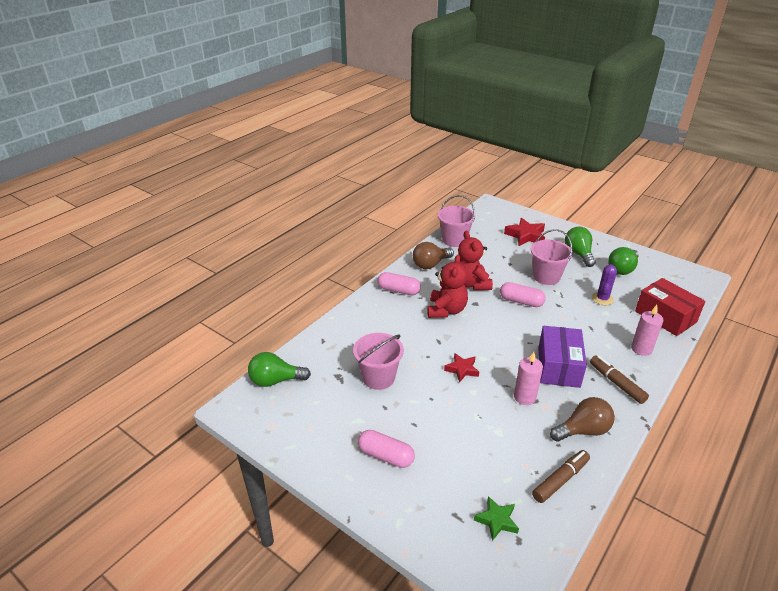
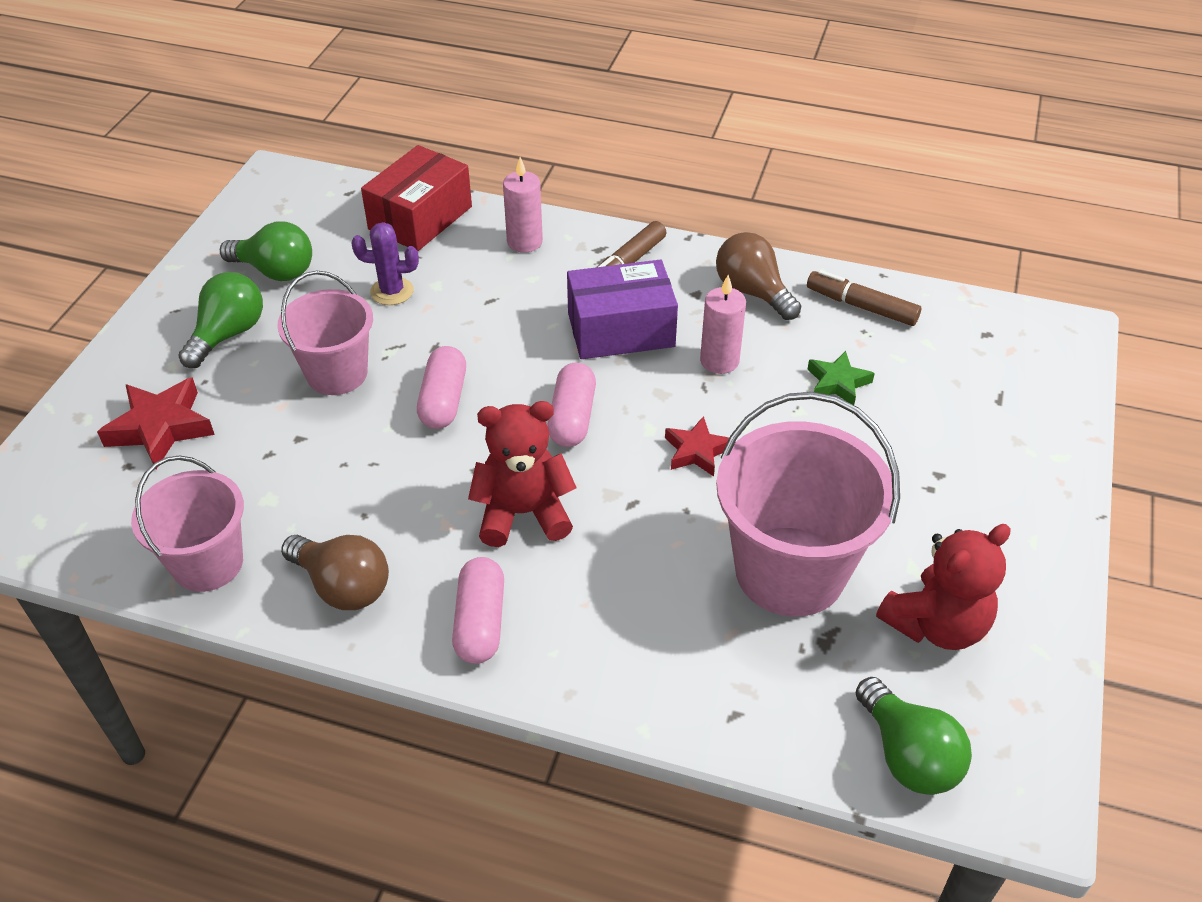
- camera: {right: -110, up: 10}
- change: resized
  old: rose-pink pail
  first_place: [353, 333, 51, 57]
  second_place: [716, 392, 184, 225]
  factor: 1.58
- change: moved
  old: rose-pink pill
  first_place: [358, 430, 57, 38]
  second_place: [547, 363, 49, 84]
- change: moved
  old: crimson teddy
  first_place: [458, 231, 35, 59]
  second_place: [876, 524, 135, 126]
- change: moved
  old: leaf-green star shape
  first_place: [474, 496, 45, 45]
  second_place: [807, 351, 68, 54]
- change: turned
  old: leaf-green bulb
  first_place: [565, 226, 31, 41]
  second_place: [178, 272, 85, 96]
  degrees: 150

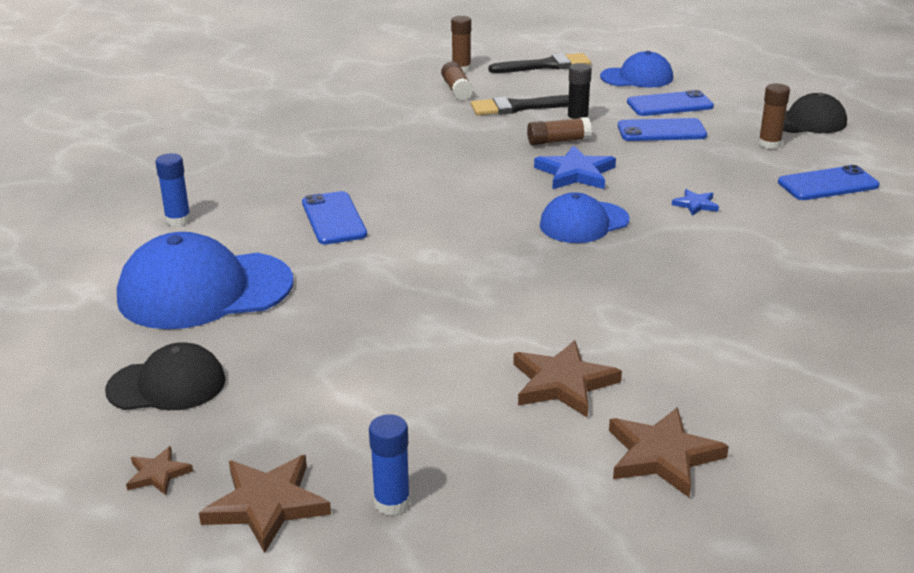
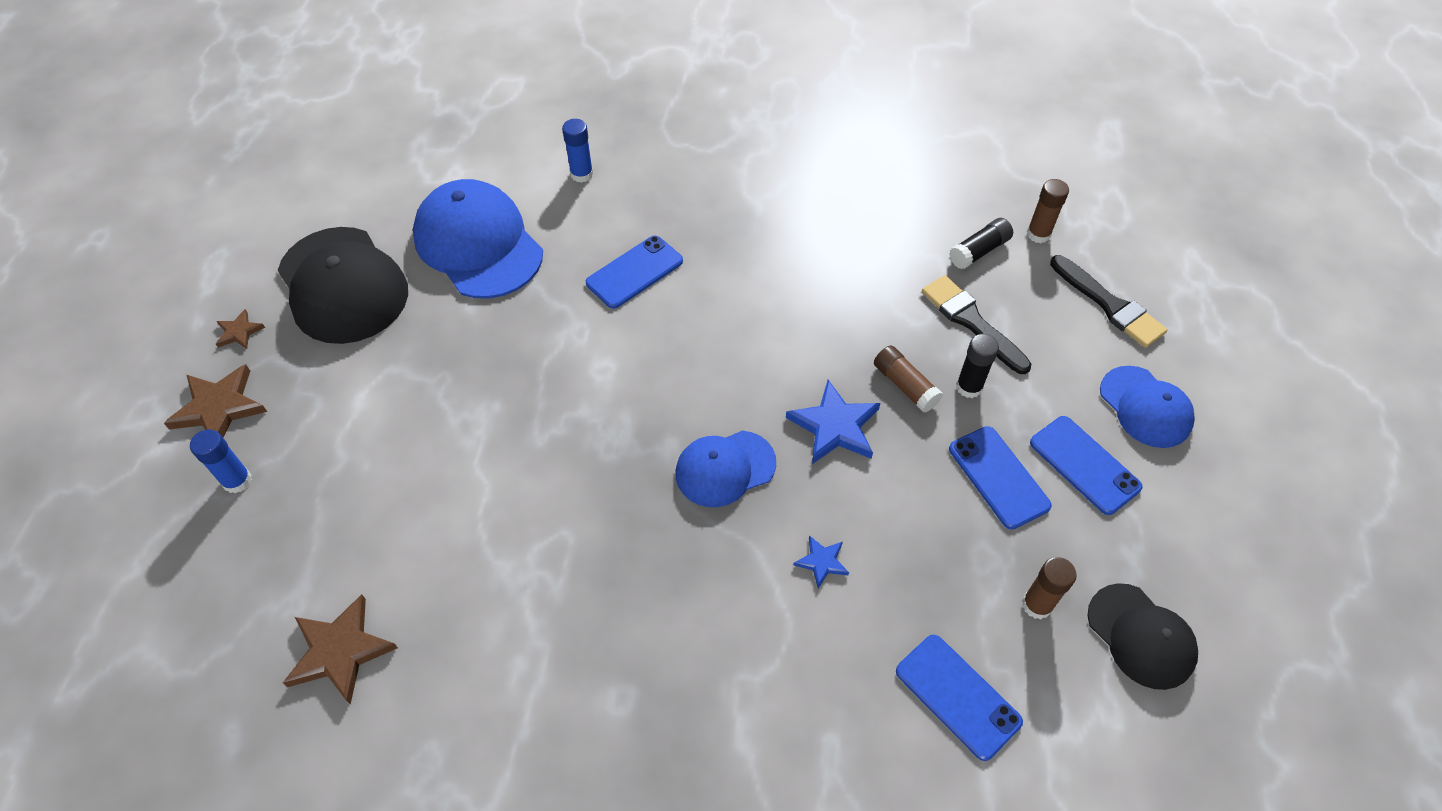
- camera: {right: 65, up: 25}
- change: resized
  old: jet-black baseball cap
  first_place: [105, 342, 121, 68]
  second_place: [278, 227, 130, 117]
  factor: 1.68
- change: recoloured
  old: russet stick of glue
  new: jet-black stick of glue
  first_place: [441, 61, 32, 39]
  second_place: [949, 218, 64, 51]
- change: removed
  old: russet star shape
  first_place: [513, 340, 109, 78]
- change: turned
  old: blue baseball cap
  first_place: [540, 192, 90, 51]
  second_place: [676, 430, 100, 77]
  degrees: -60

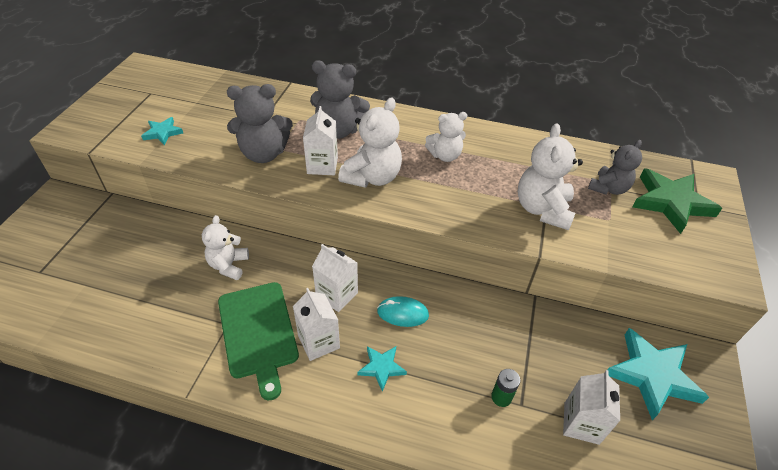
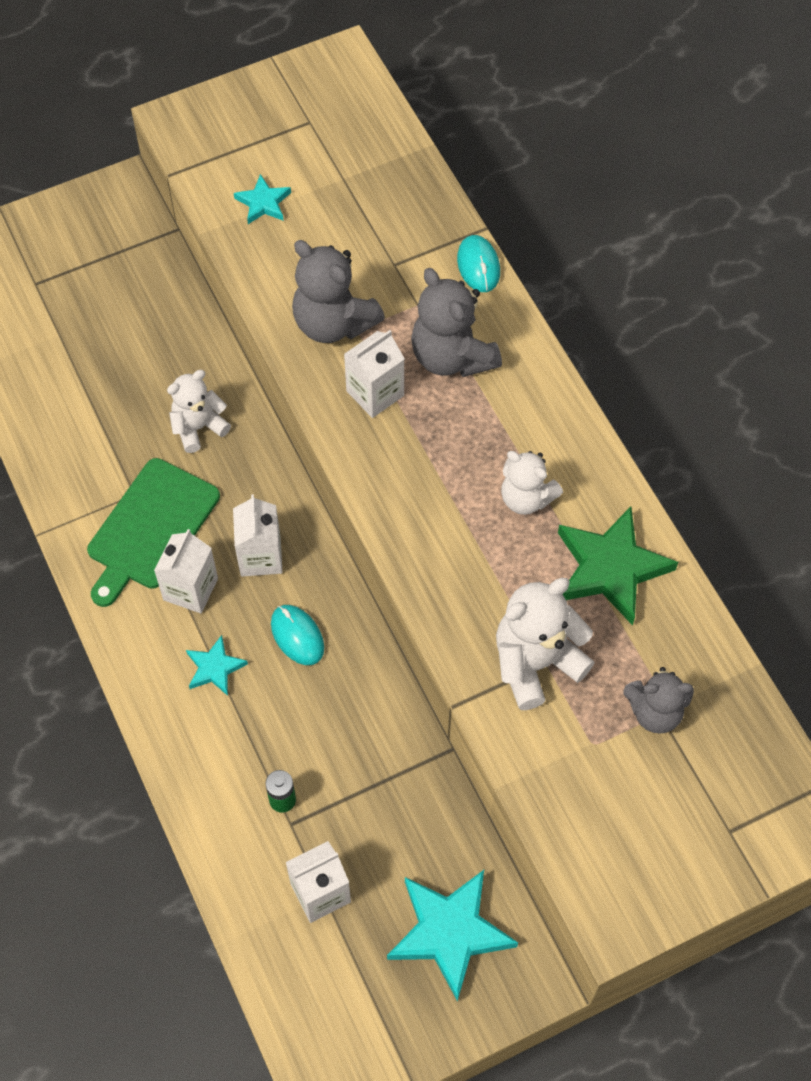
- camera: {right: 50, up: 15}
- change: removed
  old: white teddy
  first_place: [338, 98, 64, 90]
- change: moved
  old: leaf-green star shape
  first_place: [632, 168, 90, 66]
  second_place: [558, 507, 120, 118]
- change: added
  new: turquoise mouse
  second_place: [457, 235, 43, 57]

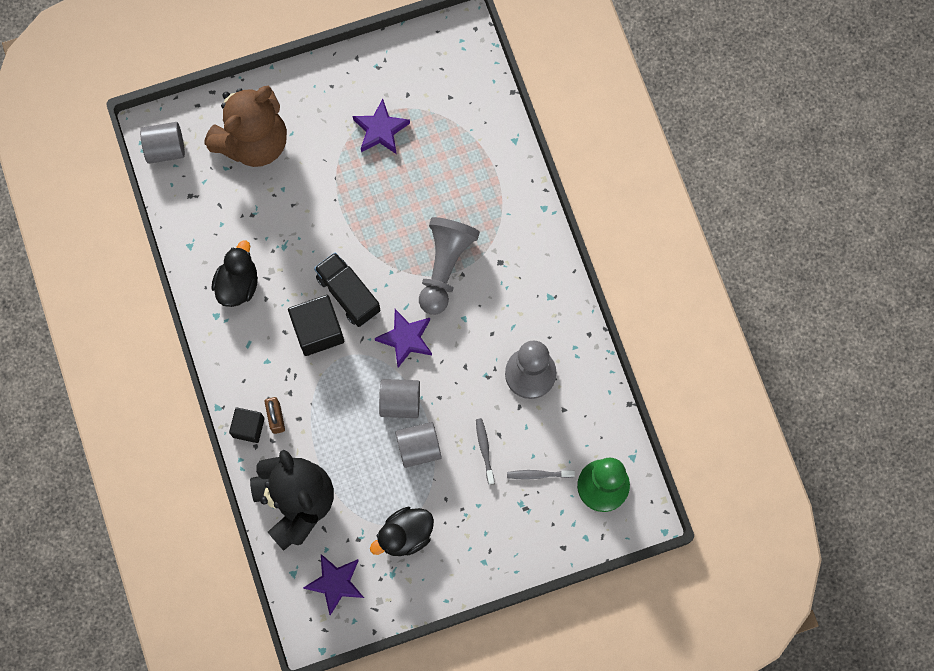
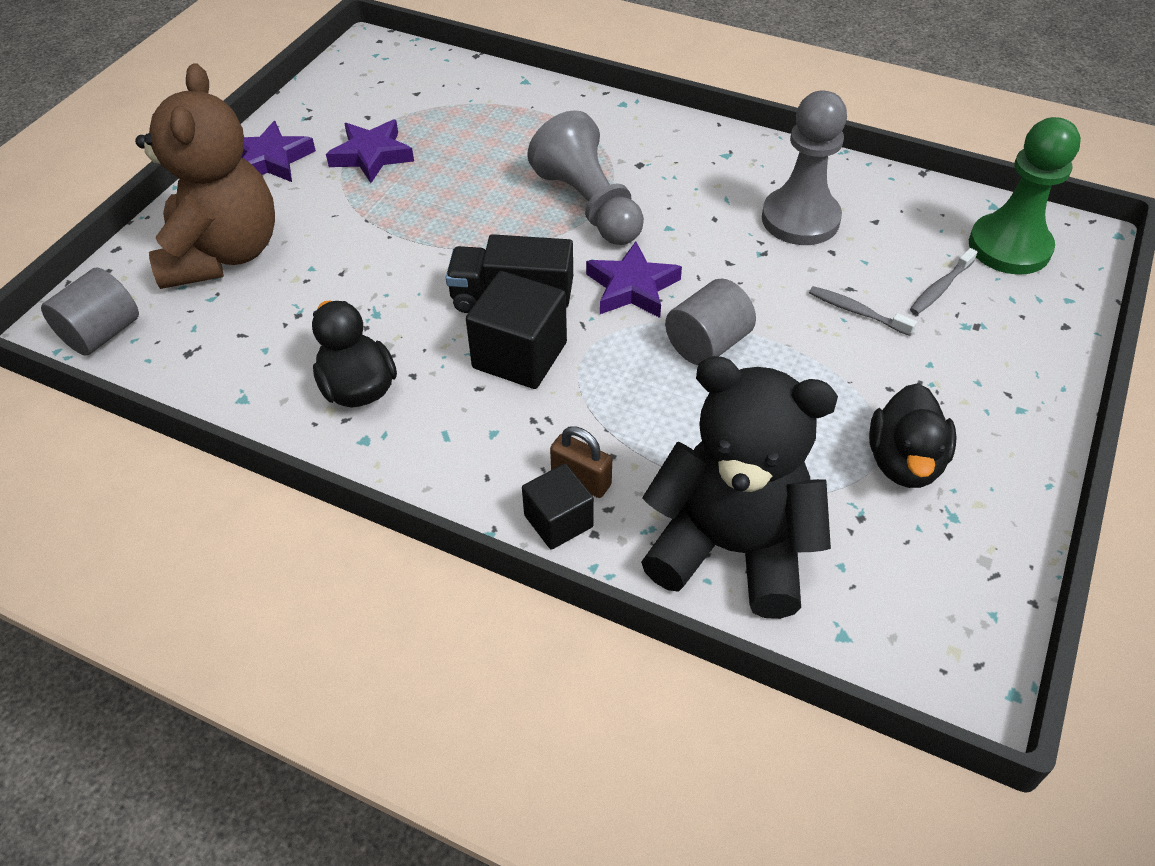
- camera: {right: -45, up: -25}
- change: moved
  old: violet star shape
  first_place: [303, 554, 61, 61]
  second_place: [242, 121, 74, 61]
- change: removed
  old: ash-grey solid cylinder
  first_place: [395, 422, 46, 46]

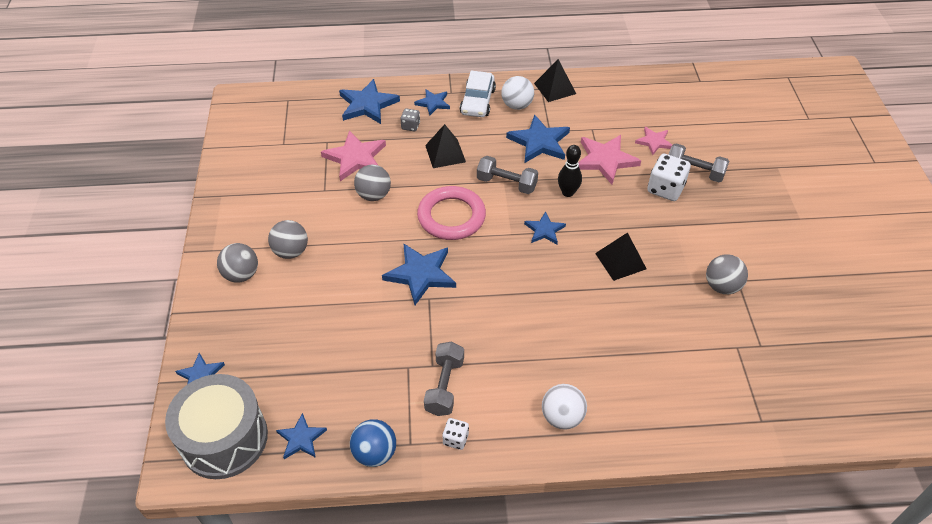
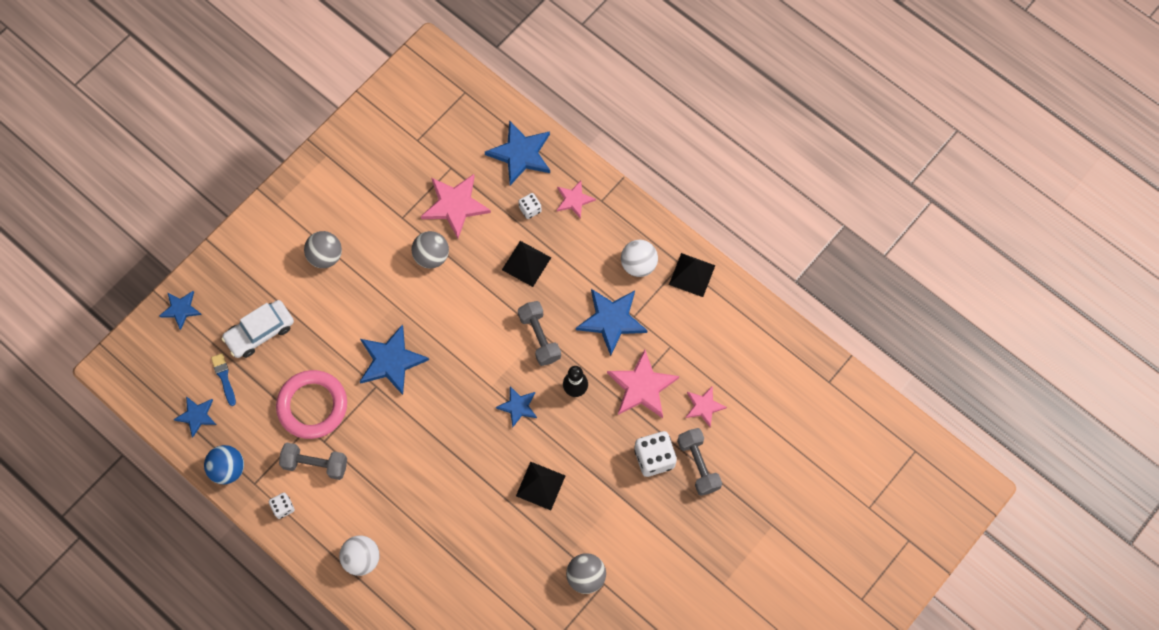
- camera: {right: 45, up: 20}
- change: removed
  old: ash-grey toy drum
  first_place: [165, 374, 103, 105]
- change: removed
  old: ash-grey play ball
  first_place: [217, 243, 41, 40]
- change: recoloured
  old: ash-grey die
  new: white die
  first_place: [400, 108, 20, 24]
  second_place: [518, 193, 24, 26]
- change: recoloured
  old: blue star shape
  new: rose-pink star shape
  first_place: [414, 89, 36, 27]
  second_place: [557, 181, 39, 38]
- change: moved
  old: rose-pink hoop
  first_place: [417, 186, 69, 54]
  second_place: [276, 370, 71, 69]
- change: turned
  old: ash-grey dumbbell
  first_place: [424, 342, 40, 74]
  second_place: [279, 443, 68, 37]
  degrees: 45
- change: moved
  old: white automobile
  first_place: [460, 71, 36, 46]
  second_place: [222, 300, 72, 58]
- change: added
  new: blue paintbrush
  second_place: [211, 353, 25, 53]

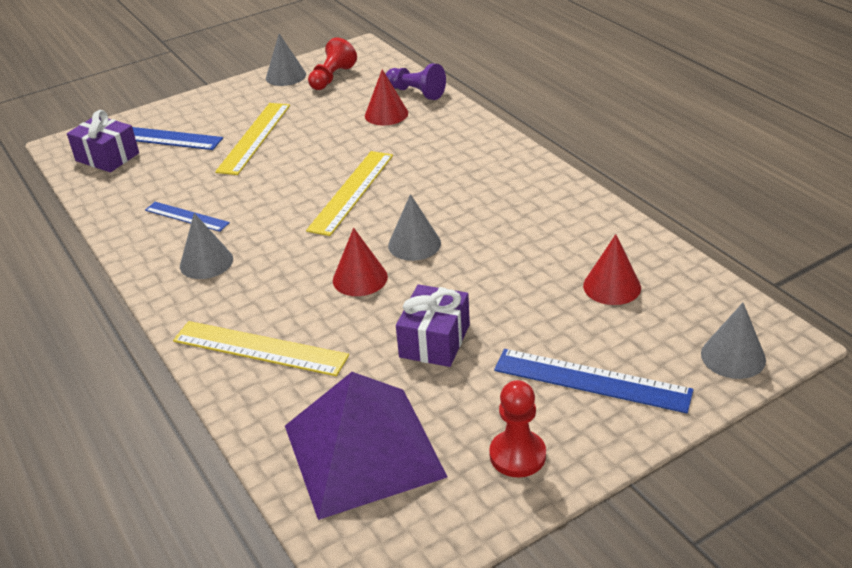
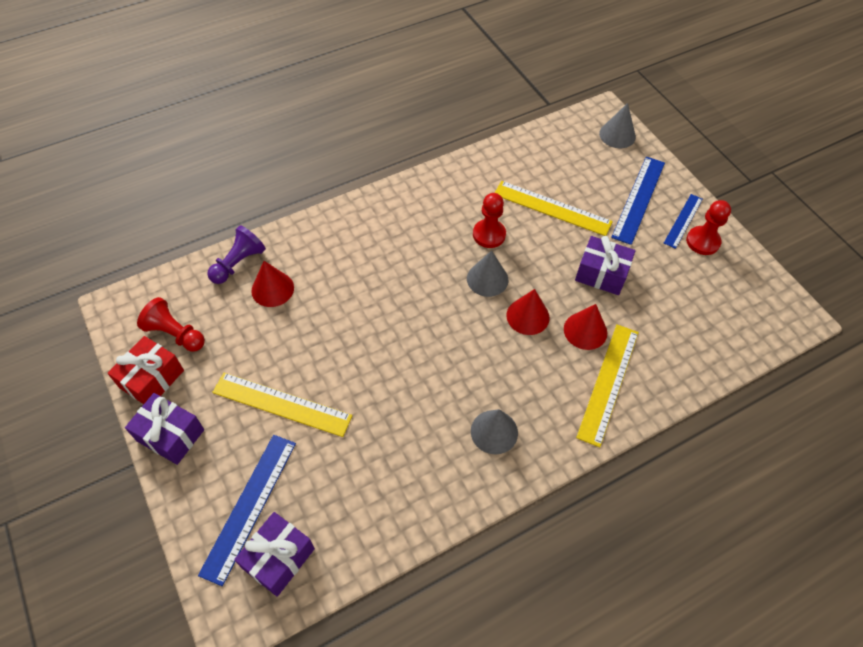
- camera: {right: -90, up: 20}
- change: moved
  old: blue ruler
  first_place: [145, 202, 85, 30]
  second_place: [664, 194, 39, 55]
- change: replaced
  old: ash-grey solid cone
  new: crimson gift
  first_place: [266, 34, 40, 52]
  second_place: [108, 336, 76, 68]
- change: removed
  old: violet solid pyramid
  first_place: [285, 372, 163, 148]
- change: moved
  old: yellow ruler
  first_place: [306, 151, 87, 85]
  second_place: [495, 181, 118, 55]
- change: moved
  old: crimson solid cone
  first_place: [583, 234, 58, 71]
  second_place: [564, 304, 43, 46]
- change: added
  new: violet gift
  second_place: [125, 393, 79, 72]
- change: added
  new: crimson chess pawn
  second_place: [473, 193, 33, 55]

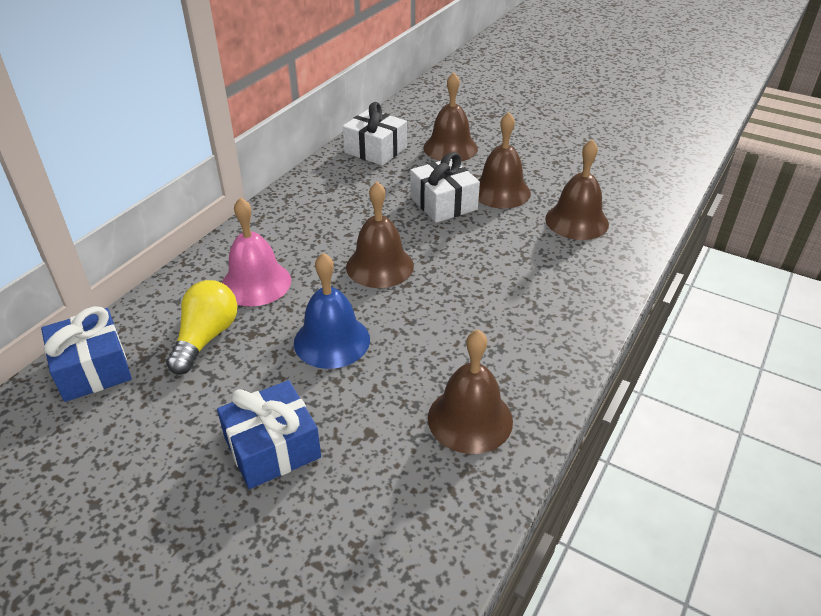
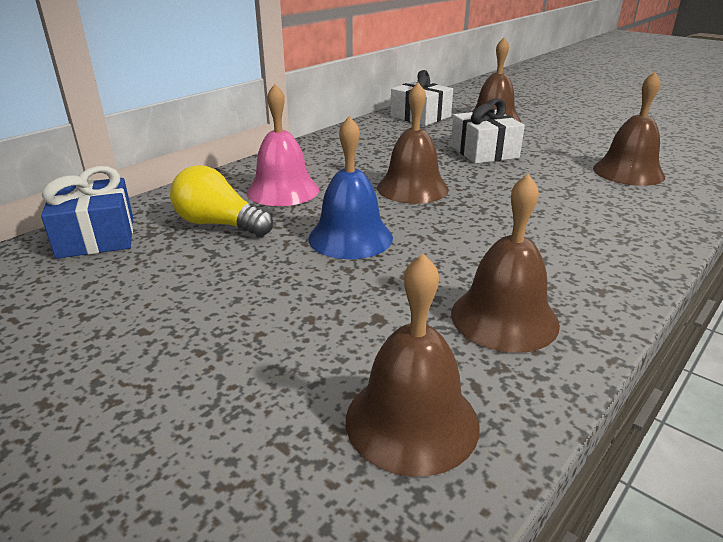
- camera: {right: 10, up: -10}
- change: turned
  old: yellow bulb
  first_place: [166, 280, 72, 95]
  second_place: [170, 165, 103, 72]
  degrees: -90
- change: removed
  old: blue gift
  first_place: [217, 380, 104, 109]
- change: moved
  old: russet hand bell
  first_place: [478, 112, 53, 97]
  second_place: [346, 254, 134, 223]

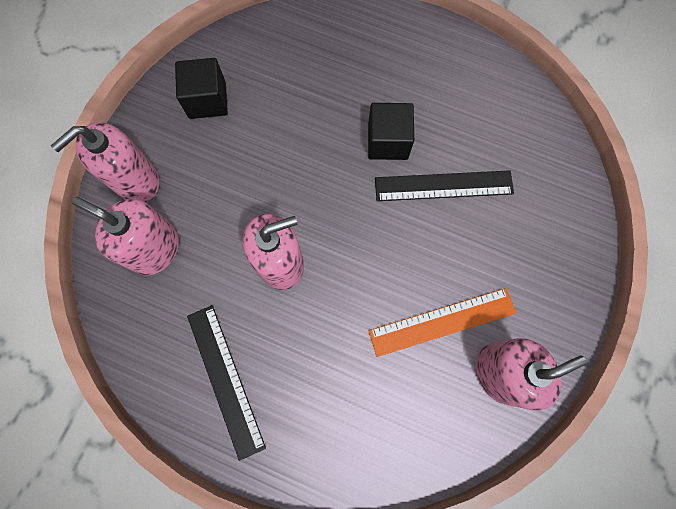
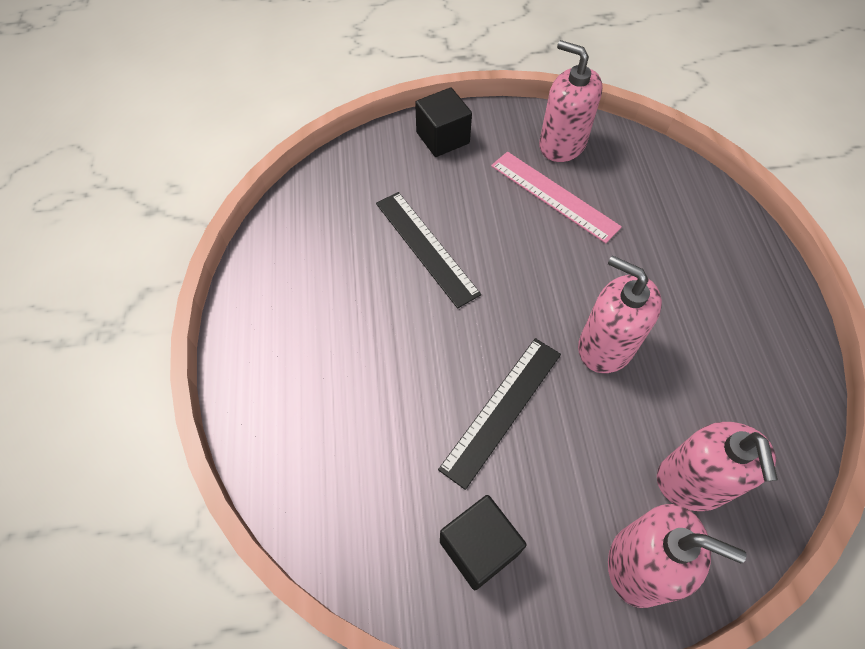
- camera: {right: -120, up: -15}
- change: moved
  old: jet-black ruler
  first_place: [187, 305, 79, 156]
  second_place: [438, 338, 123, 152]
- change: moved
  old: jet-black cube
  first_place: [368, 103, 46, 57]
  second_place: [415, 88, 57, 69]
- change: recoloured
  old: bright orange ruler
  new: rose-pink ruler
  first_place: [369, 288, 147, 69]
  second_place: [491, 152, 131, 91]

